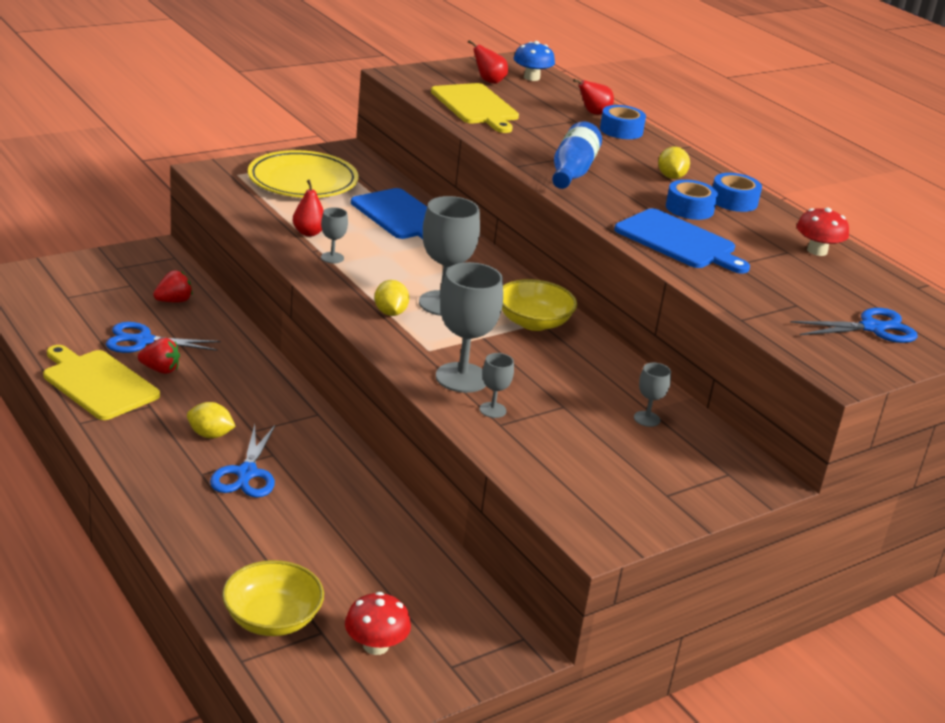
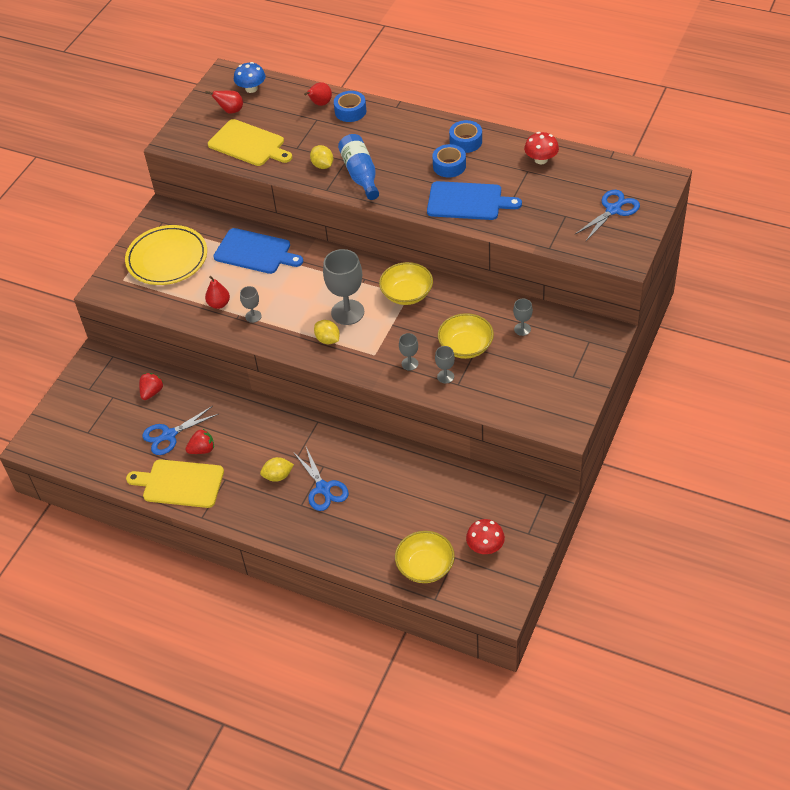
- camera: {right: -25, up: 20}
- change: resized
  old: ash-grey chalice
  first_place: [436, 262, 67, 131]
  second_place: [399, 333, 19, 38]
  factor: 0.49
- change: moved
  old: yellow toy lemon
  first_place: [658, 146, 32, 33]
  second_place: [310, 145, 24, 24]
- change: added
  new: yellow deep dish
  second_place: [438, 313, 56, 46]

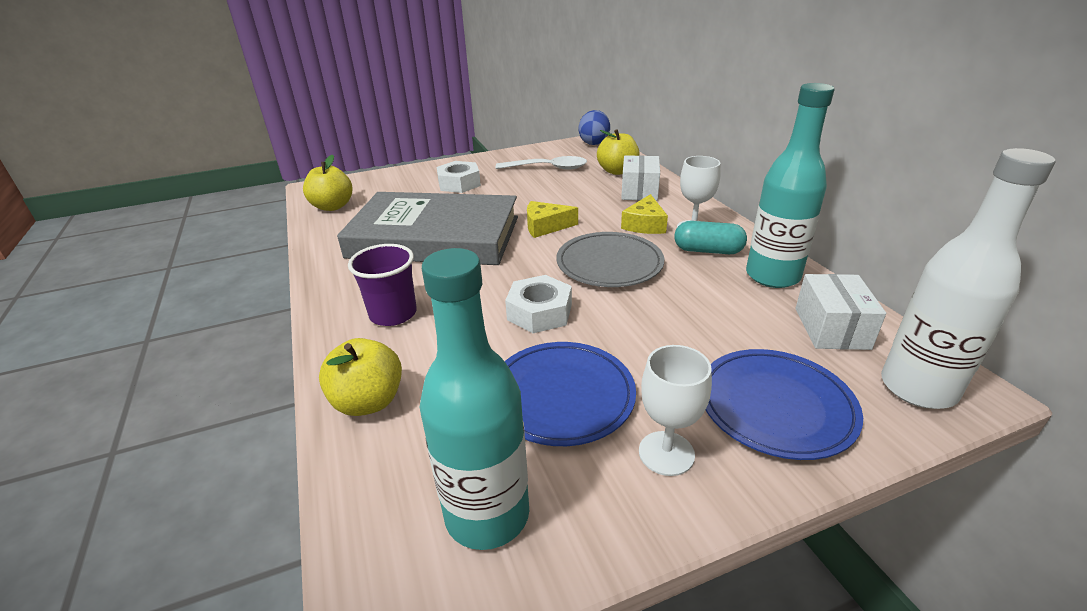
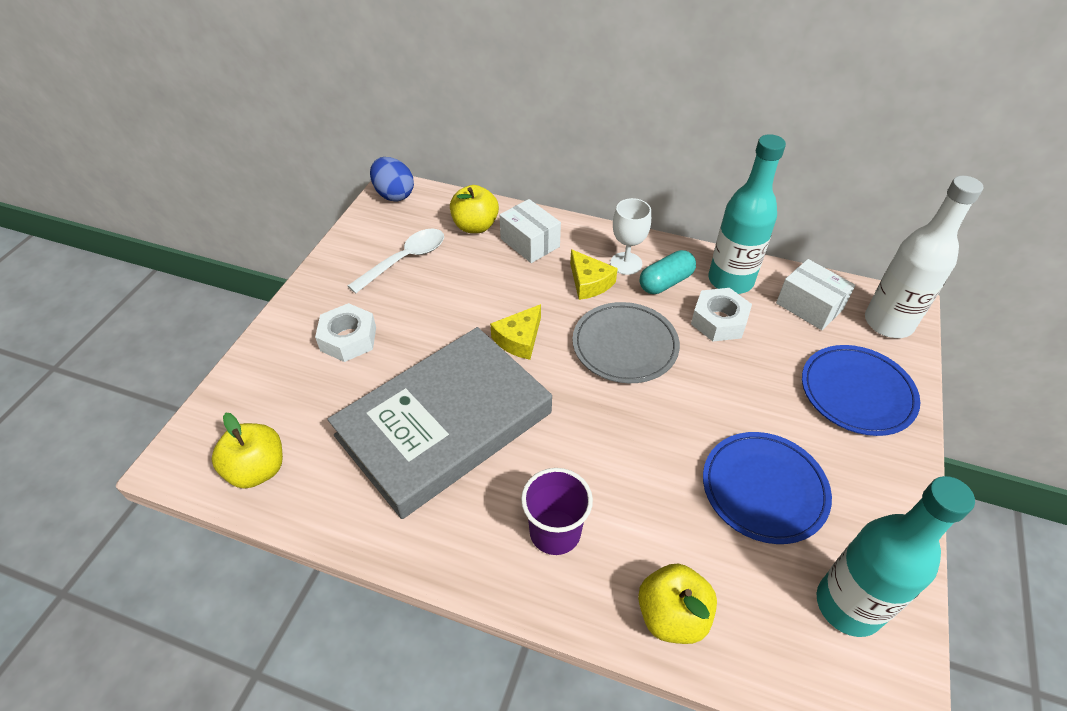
- camera: {right: -50, up: 15}
- change: moved
  old: white hexagon nut
  first_place: [505, 275, 67, 58]
  second_place: [691, 288, 61, 53]
- change: removed
  old: white chalice
  first_place: [639, 345, 73, 131]

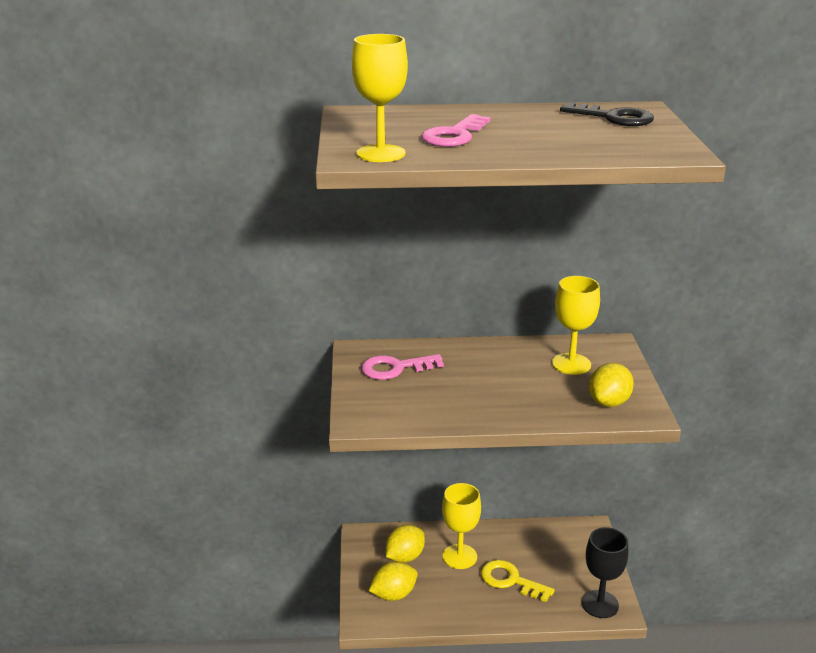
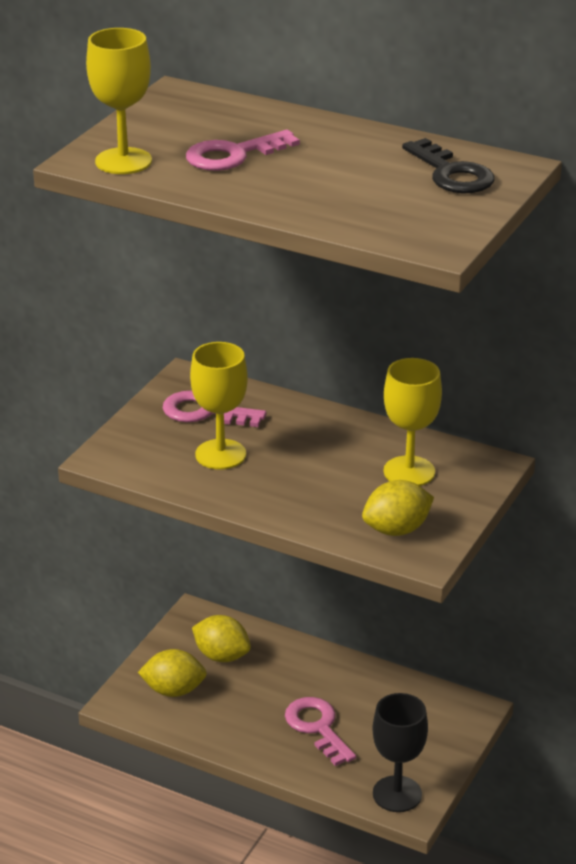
- camera: {right: 30, up: 5}
- change: turned
  old: yellow toy lemon
  first_place: [386, 525, 39, 38]
  second_place: [192, 615, 59, 47]
  degrees: 45
- change: moved
  old: yellow chalice
  first_place: [442, 483, 39, 86]
  second_place: [190, 342, 58, 128]
- change: recoloured
  old: yellow door key
  new: rose-pink door key
  first_place: [481, 560, 74, 42]
  second_place: [285, 697, 71, 69]

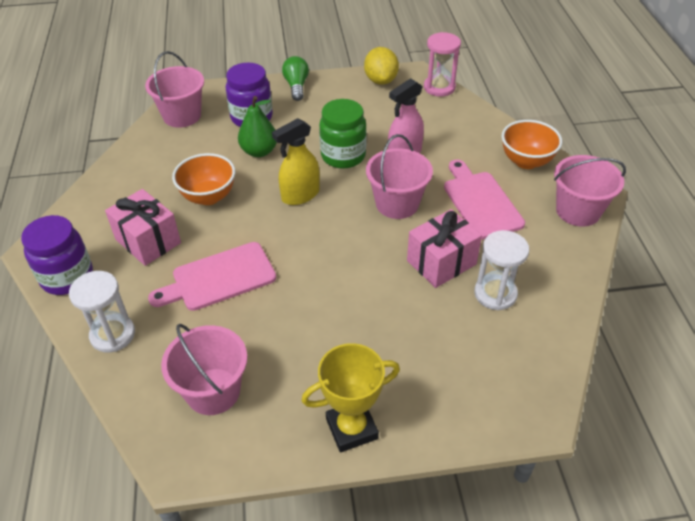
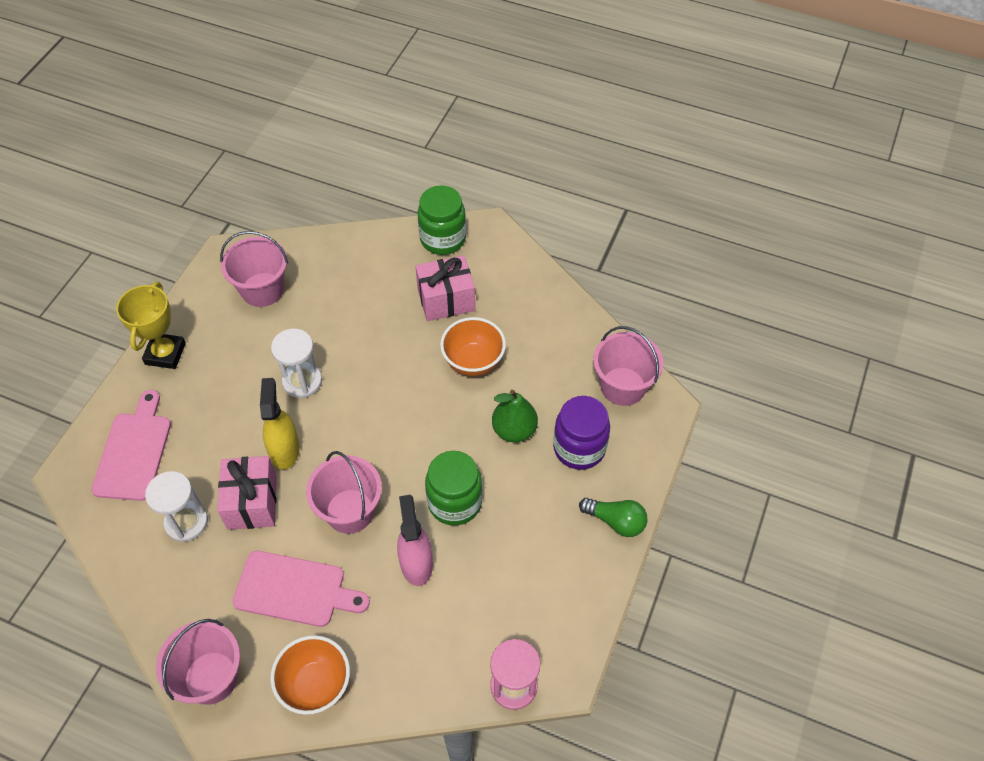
- camera: {right: 120, up: 10}
- change: recoloured
  old: violet preserve jar
  new: leaf-green preserve jar
  first_place: [21, 215, 72, 80]
  second_place: [417, 185, 49, 70]
- change: moved
  old: white hourglass
  first_place: [69, 271, 66, 82]
  second_place: [271, 329, 51, 69]
- change: moved
  old: rose-pink chopping board
  first_place: [148, 242, 128, 69]
  second_place: [91, 390, 80, 111]
- change: moved
  old: yellow spray bottle
  first_place: [272, 118, 48, 87]
  second_place: [260, 378, 40, 92]
- change: removed
  old: yellow toy lemon
  first_place: [364, 47, 35, 38]

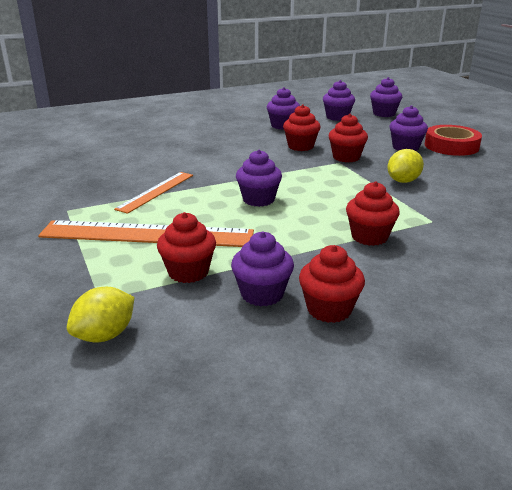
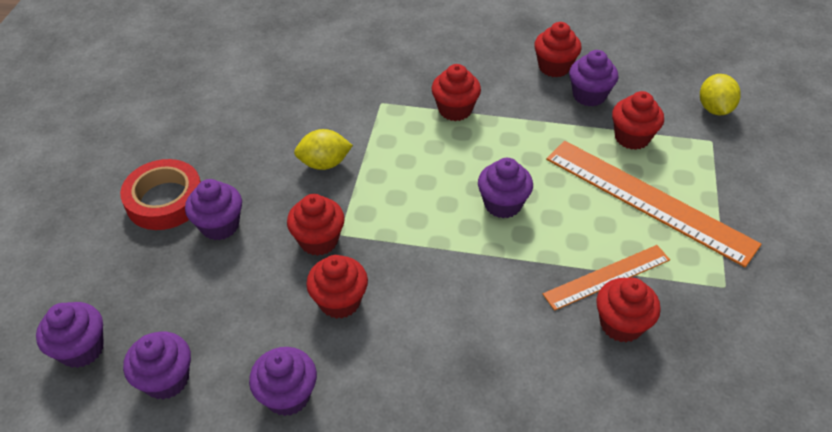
- camera: {right: -145, up: 20}
- change: turned
  old: yellow toy lemon
  first_place: [67, 287, 67, 55]
  second_place: [700, 74, 41, 41]
  degrees: -75
- change: added
  new: crimson cupcake
  second_place: [596, 278, 65, 64]

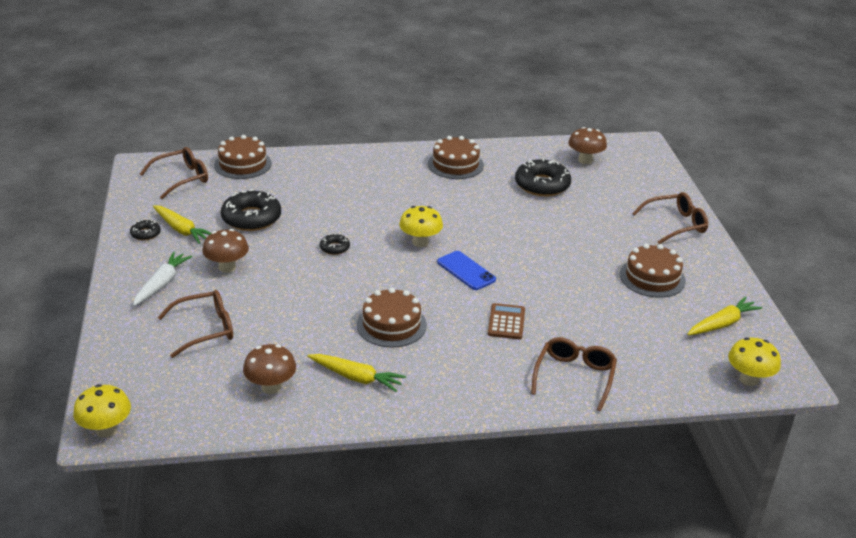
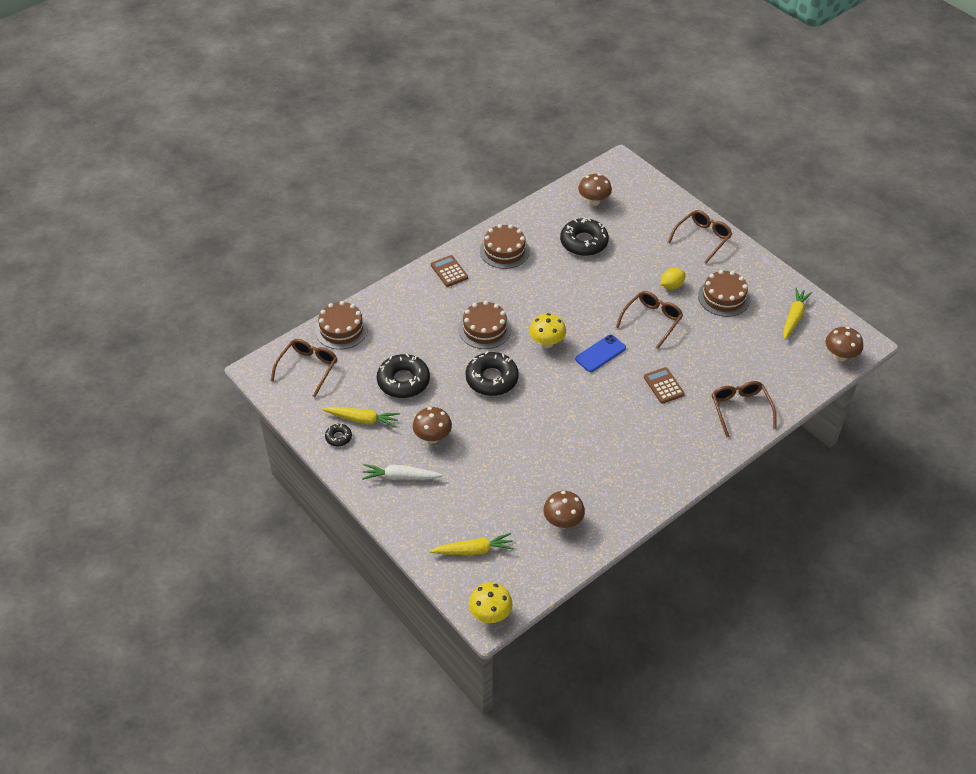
- camera: {right: -30, up: 15}
- change: turned
  old: white toy carrot
  first_place: [133, 251, 59, 55]
  second_place: [362, 464, 81, 16]
  degrees: -75
- change: moved
  old: russet glasses
  first_place: [157, 290, 76, 68]
  second_place: [616, 291, 67, 58]
- change: moved
  old: yellow toy carrot
  first_place: [307, 354, 99, 38]
  second_place: [429, 533, 85, 22]
- change: resized
  old: jet-black doughnut
  first_place: [320, 233, 30, 22]
  second_place: [466, 351, 53, 45]
  factor: 2.05
- change: moved
  old: russet gateau
  first_place: [357, 287, 70, 60]
  second_place: [459, 301, 52, 48]
- change: turned
  old: blue phone
  first_place: [437, 251, 59, 39]
  second_place: [575, 335, 51, 37]
  degrees: -60
- change: recoloured
  old: yellow fungus
  new: russet fungus
  first_place: [728, 337, 53, 49]
  second_place: [825, 327, 38, 34]
- change: added
  new: russet adding machine
  second_place: [431, 255, 37, 32]
- change: added
  new: yellow toy lemon
  second_place: [660, 268, 26, 21]

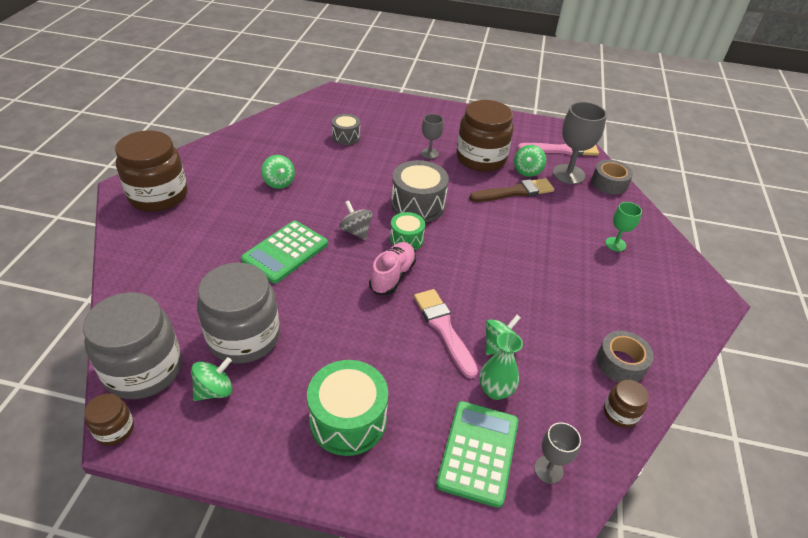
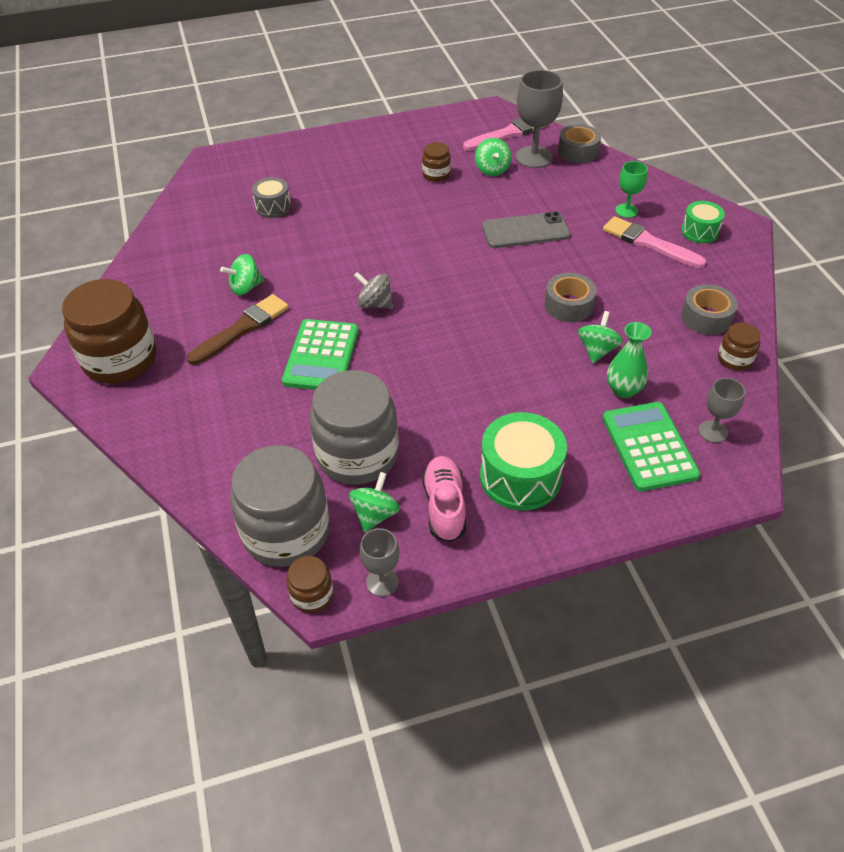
- camera: {right: -25, up: 5}
- change: turned
  old: leaf-green toy top
  first_place: [261, 155, 34, 34]
  second_place: [220, 254, 44, 42]
  degrees: 120
- change: moved
  old: rose-pink sneaker
  first_place: [369, 242, 47, 53]
  second_place: [422, 456, 44, 86]
- change: moved
  old: leaf-green toy drum
  first_place: [390, 212, 35, 38]
  second_place: [681, 201, 44, 42]
- change: removed
  old: ash-grey toy drum
  first_place: [391, 160, 58, 62]
- change: moved
  old: rose-pink paintbrush
  first_place: [414, 289, 64, 90]
  second_place: [603, 216, 103, 52]
- change: moved
  old: ash-grey chalice
  first_place: [421, 114, 23, 45]
  second_place: [360, 528, 39, 69]
- change: resized
  old: russet preserve jar
  first_place: [456, 100, 58, 72]
  second_place: [422, 142, 29, 40]
  factor: 0.46
- change: moved
  old: russet paintbrush
  first_place: [469, 178, 85, 24]
  second_place: [187, 294, 102, 71]
- change: added
  new: ash-grey phone
  second_place: [482, 212, 88, 36]
- change: added
  new: ash-grey roll of tape
  second_place: [545, 273, 51, 49]

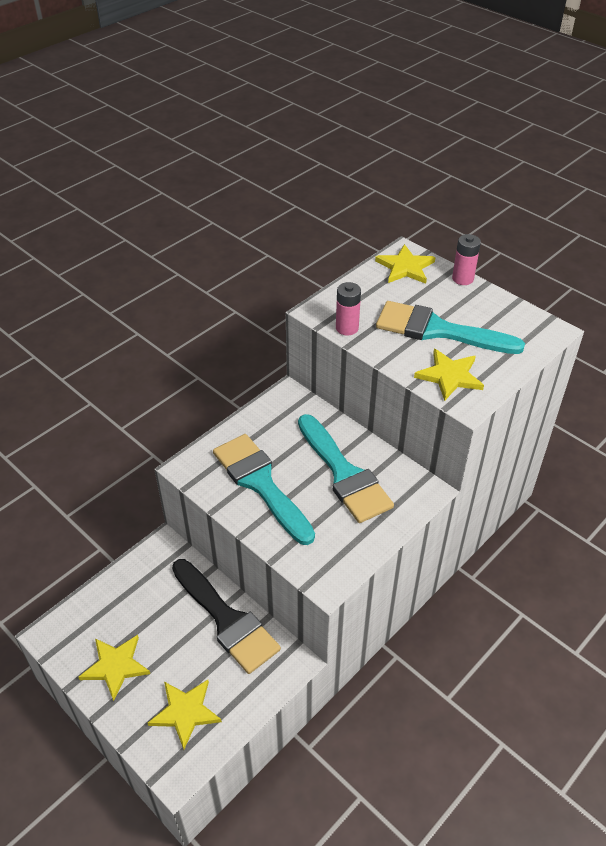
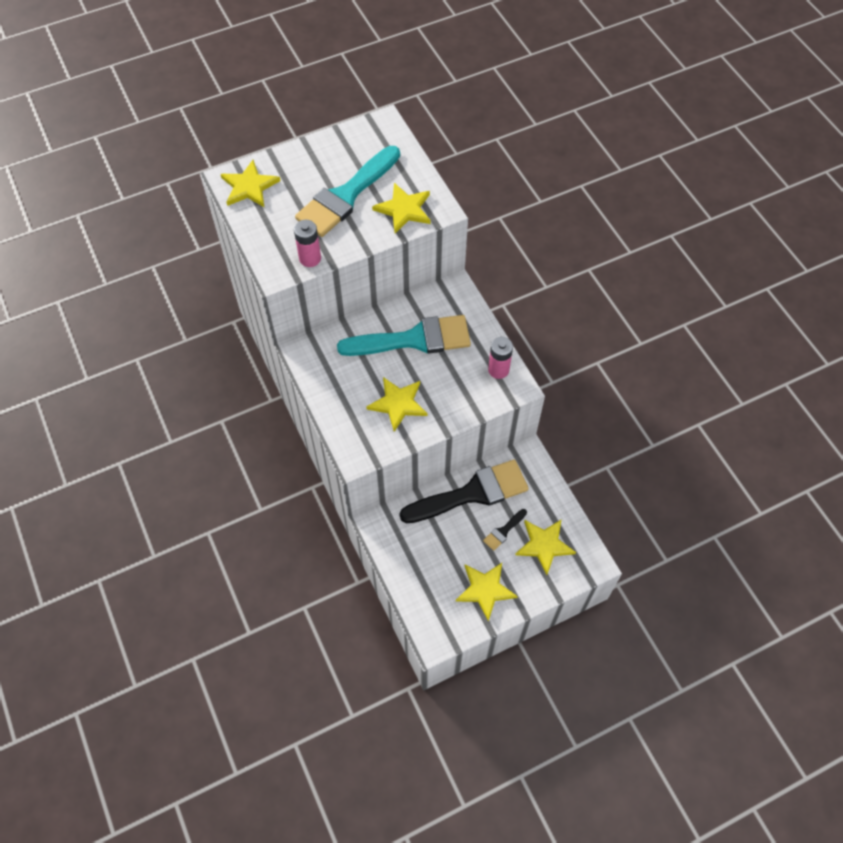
- camera: {right: -70, up: 15}
- change: replaced
  old: turquoise paintbrush
  new: yellow star shape
  first_place: [213, 434, 102, 111]
  second_place: [366, 377, 62, 55]
- change: moved
  old: rose-pink AA battery
  first_place: [452, 234, 29, 51]
  second_place: [488, 337, 25, 42]
- change: added
  new: jet-black paintbrush
  second_place: [483, 509, 44, 42]

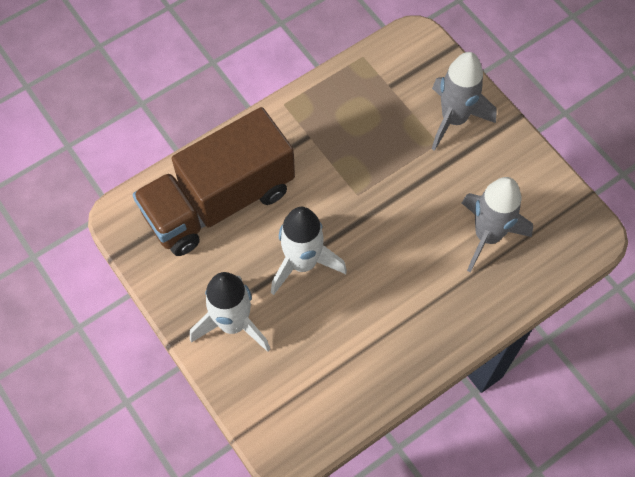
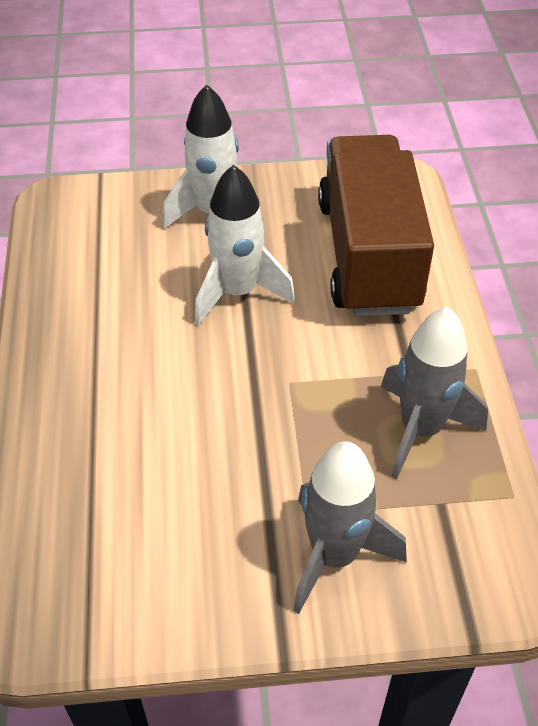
- camera: {right: 120, up: -15}
- change: moved
  old: ash-grey spaceship
  first_place: [462, 177, 71, 95]
  second_place: [381, 307, 107, 172]

